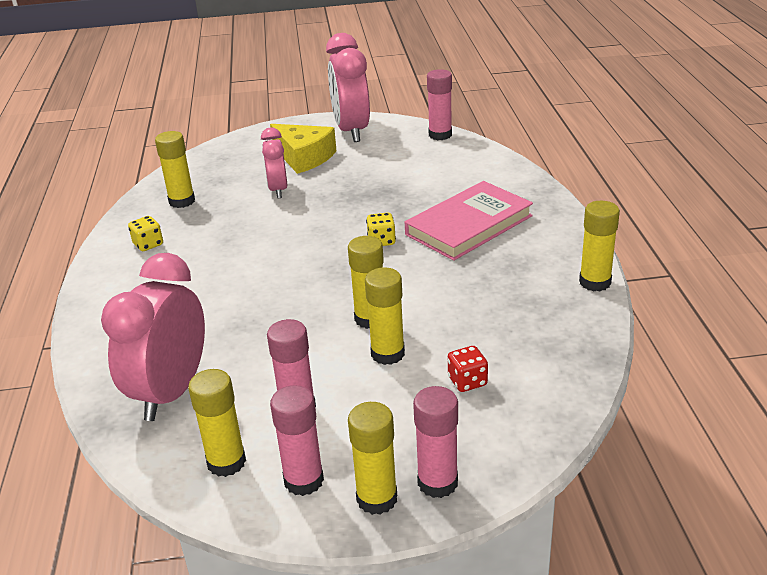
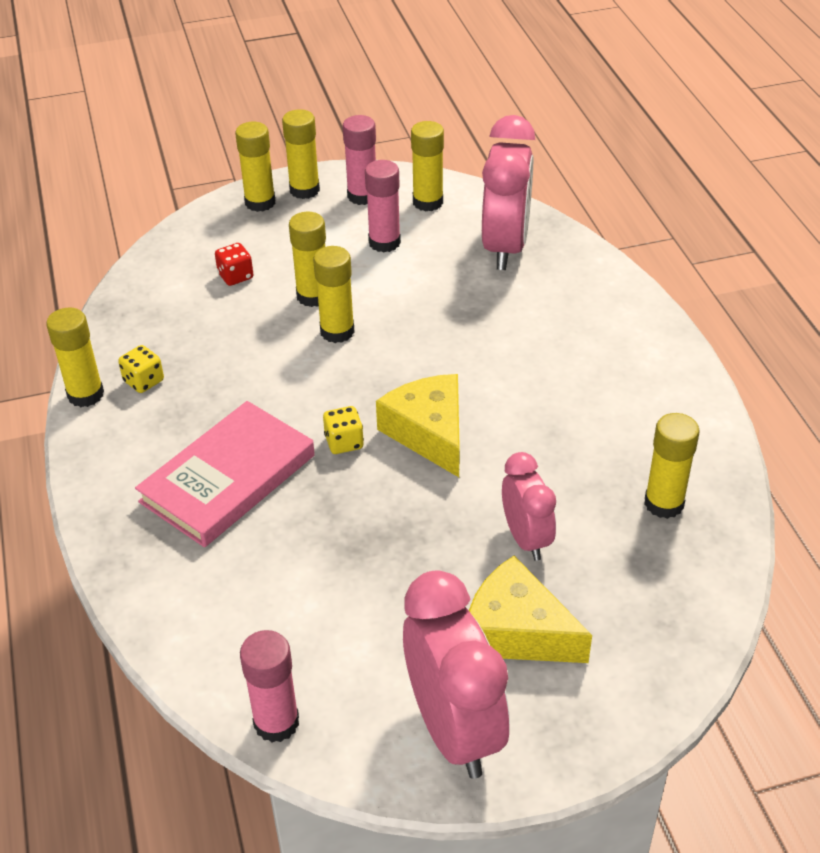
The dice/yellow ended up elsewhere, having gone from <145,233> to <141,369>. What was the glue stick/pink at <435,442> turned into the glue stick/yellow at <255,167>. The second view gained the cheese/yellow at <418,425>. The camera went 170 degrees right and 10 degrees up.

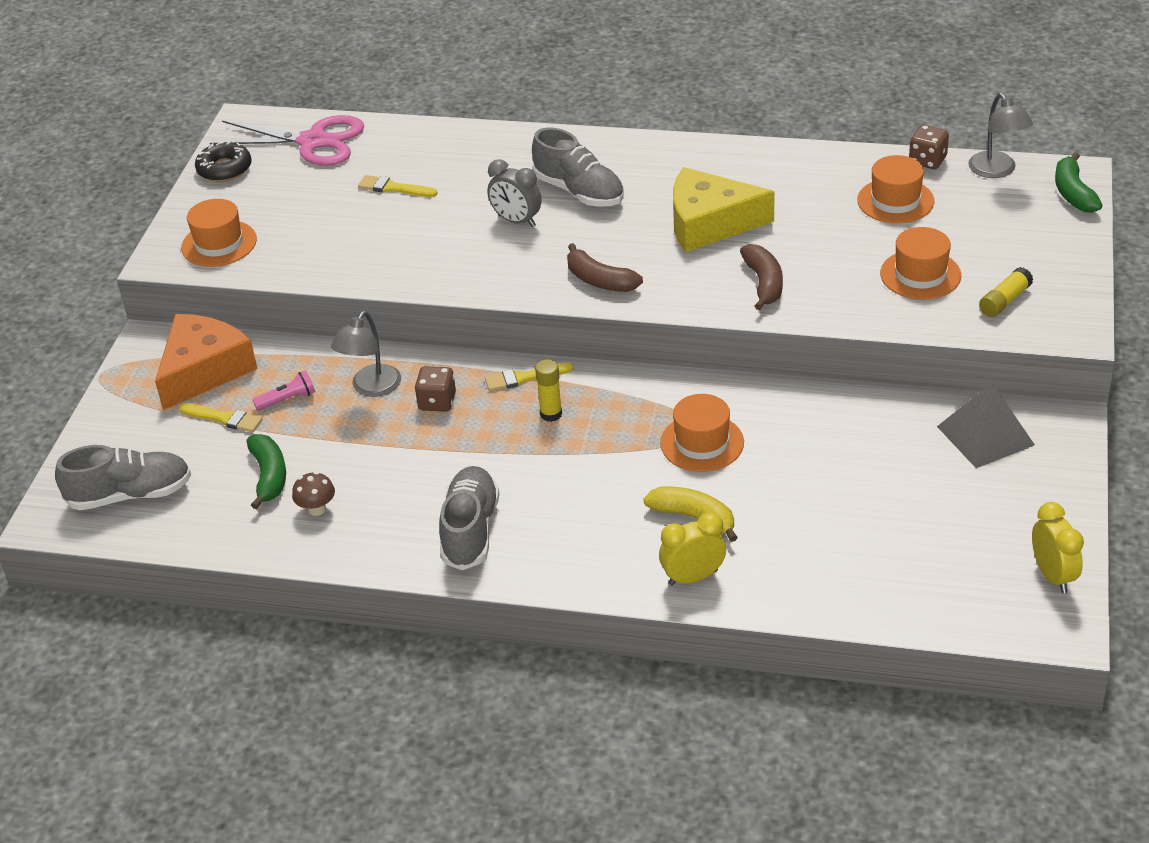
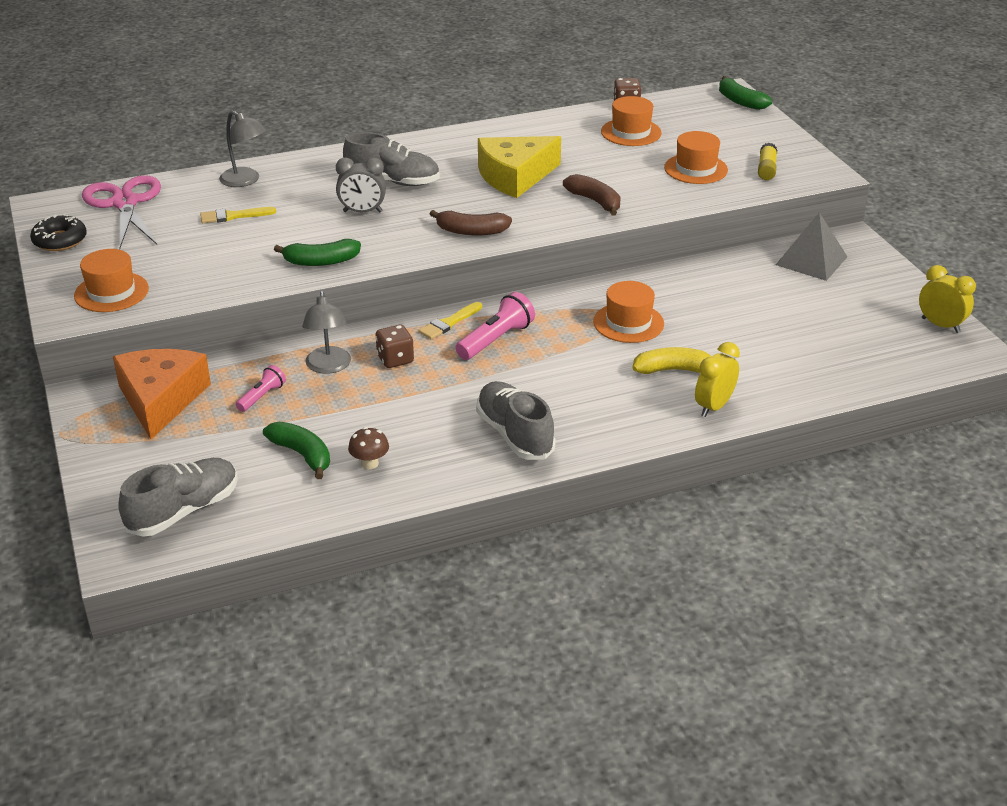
The second view lost the brush/yellow at <221,417>. The scissors/pink at <287,140> ended up facing another way, 90 degrees counterclockwise from before. Where the glue stick/yellow stood at <548,390>, the flashlight/pink came to stand at <495,326>. The lamp/grey ended up elsewhere, having gone from <1000,135> to <243,148>. The second view gained the banana/green at <317,252>. The camera went 35 degrees left and 5 degrees down.

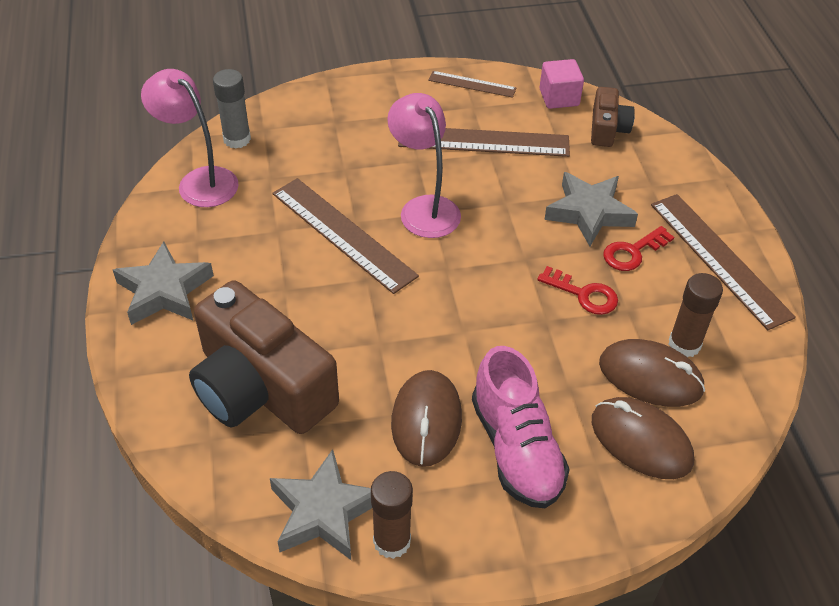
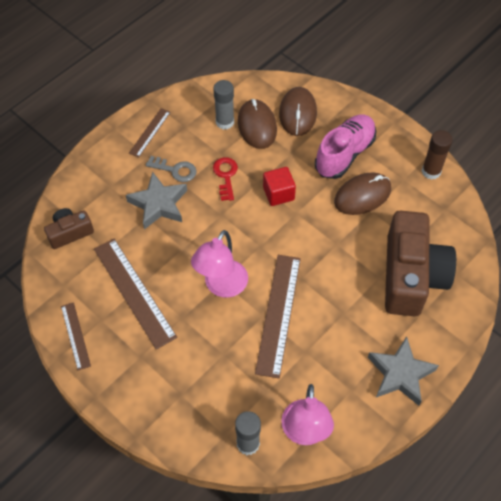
The second view lost the star/grey at <321,504>. The second view lost the cube/pink at <562,84>. What was the key/red at <638,248> turned into the key/grey at <171,169>. The size of the ruler/brown at <723,262> changed by a factor of 0.54. What was the glue stick/brown at <696,315> turned into the glue stick/grey at <223,105>. The second view gained the cube/red at <279,186>. The camera went 125 degrees left and 10 degrees up.

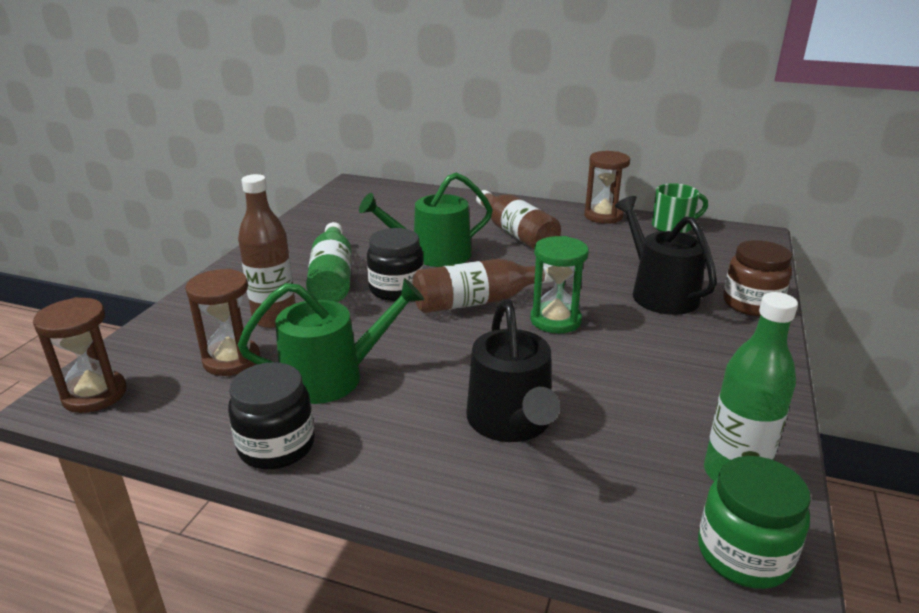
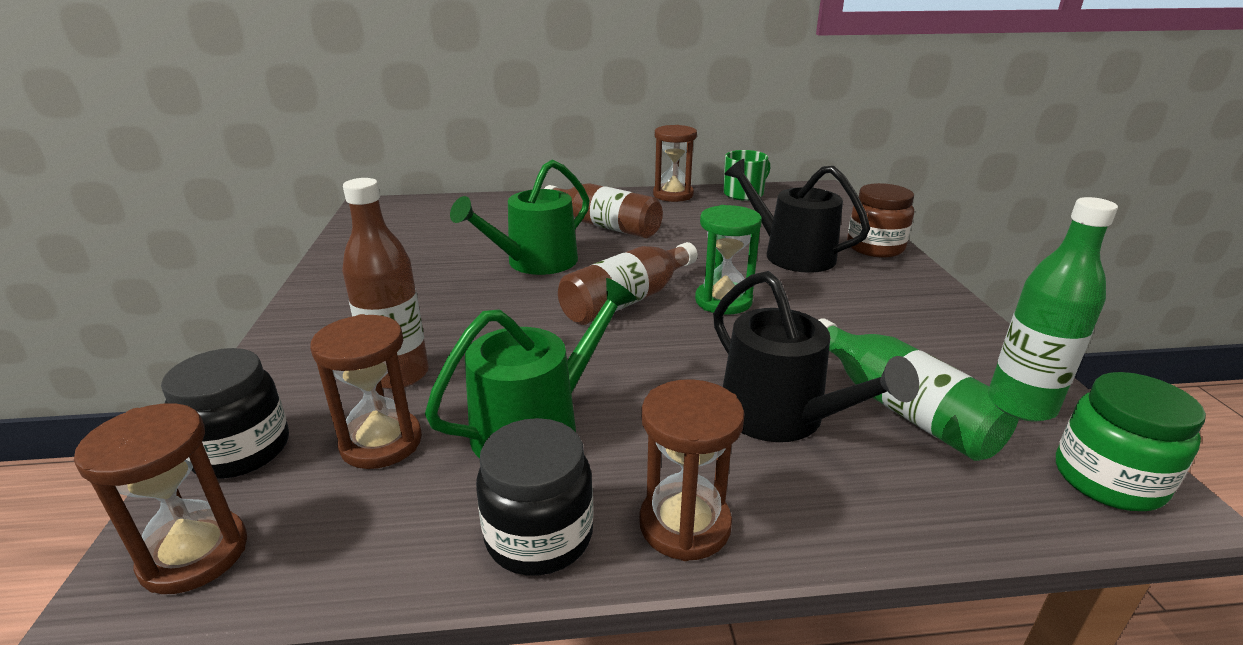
The bottle/green ended up elsewhere, having gone from <329,262> to <918,389>. The jar/black ended up elsewhere, having gone from <395,264> to <225,413>. The second view gained the hourglass/brown at <692,470>. The camera went 25 degrees left and 0 degrees up.

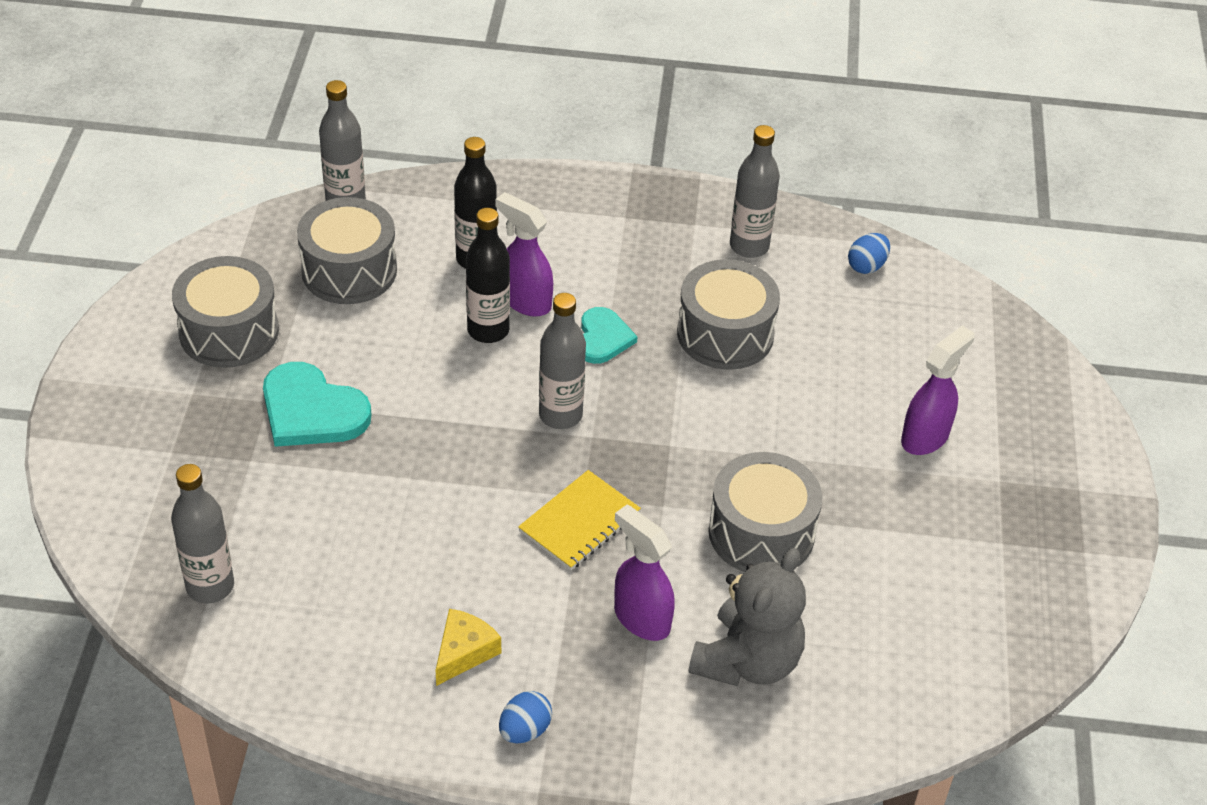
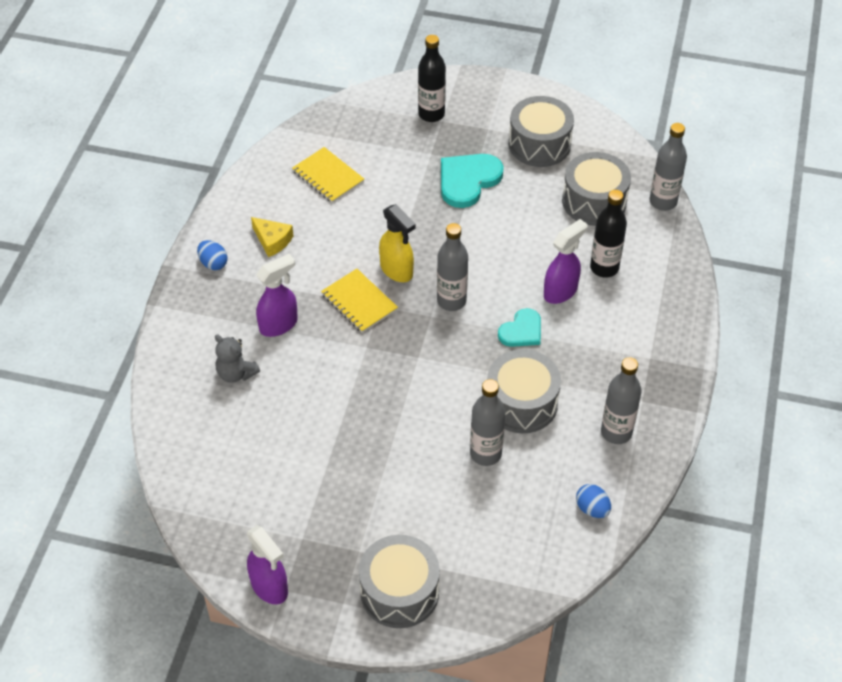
The bottle/grey ended up elsewhere, having gone from <202,533> to <487,422>. The bottle/black ended up elsewhere, having gone from <488,275> to <432,78>. The heart/turquoise at <609,335> ended up facing another way, 60 degrees counterclockwise from before. The size of the teddy bear/grey at <747,617> changed by a factor of 0.60. The drum/grey ended up elsewhere, having gone from <765,512> to <399,581>. The spray bottle/purple ended up elsewhere, having gone from <938,390> to <267,564>. The second view gained the notebook/yellow at <328,175>. The second view gained the spray bottle/yellow at <397,243>. The camera went 100 degrees right and 5 degrees up.

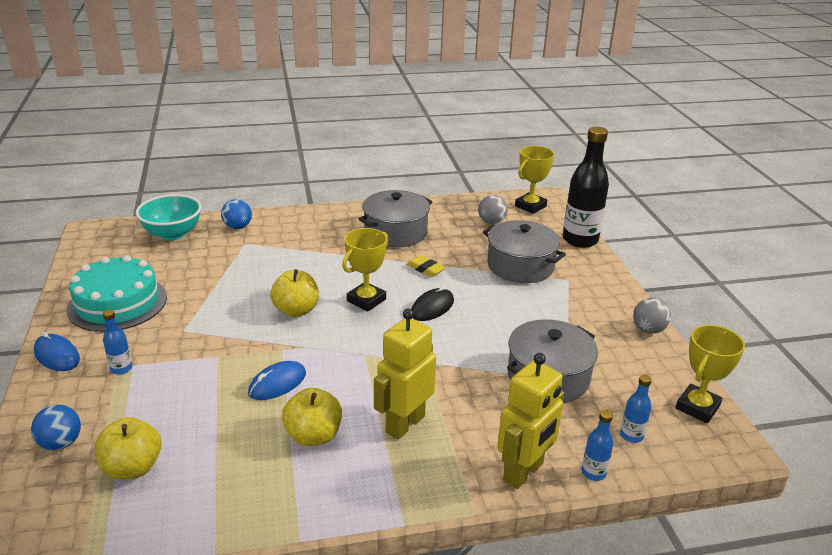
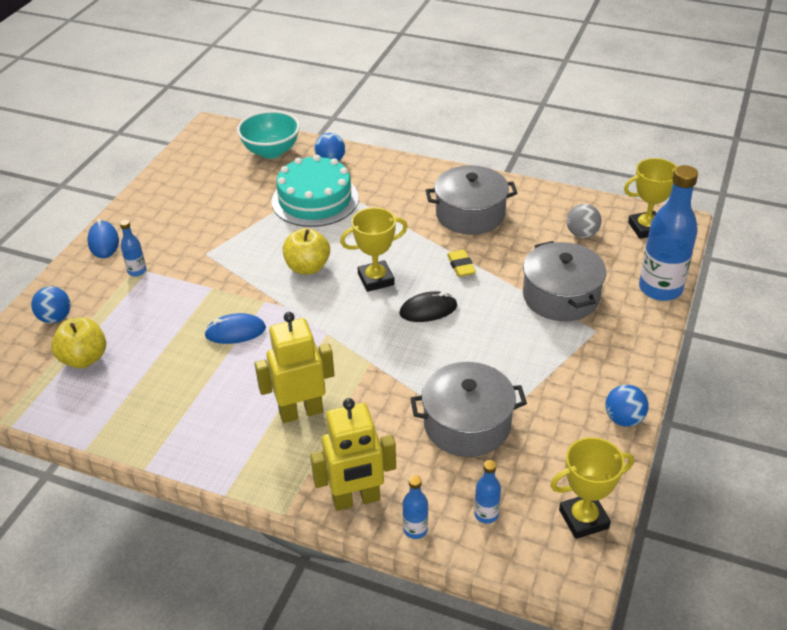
The cake/turquoise ended up elsewhere, having gone from <117,293> to <315,191>. The second view lost the apple/yellow at <312,417>. What was the bottle/black at <586,187> turned into the bottle/blue at <668,233>. What was the ball/grey at <652,316> turned into the ball/blue at <627,406>. The camera went 35 degrees right and 10 degrees up.

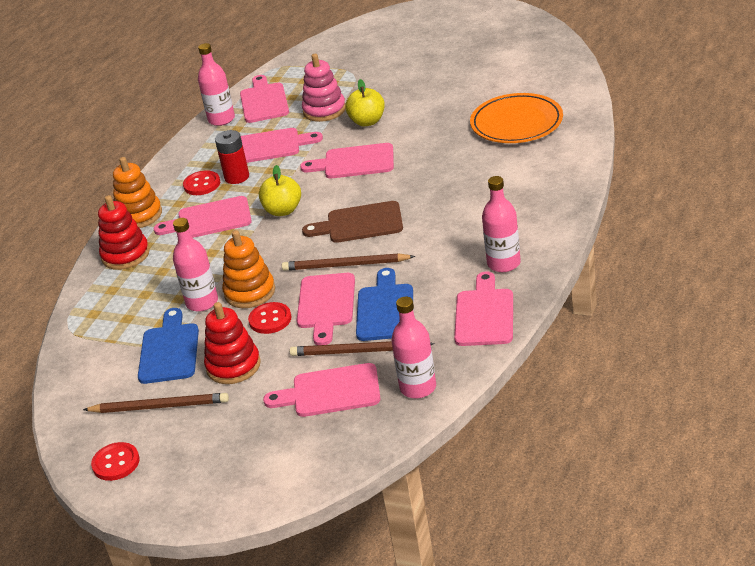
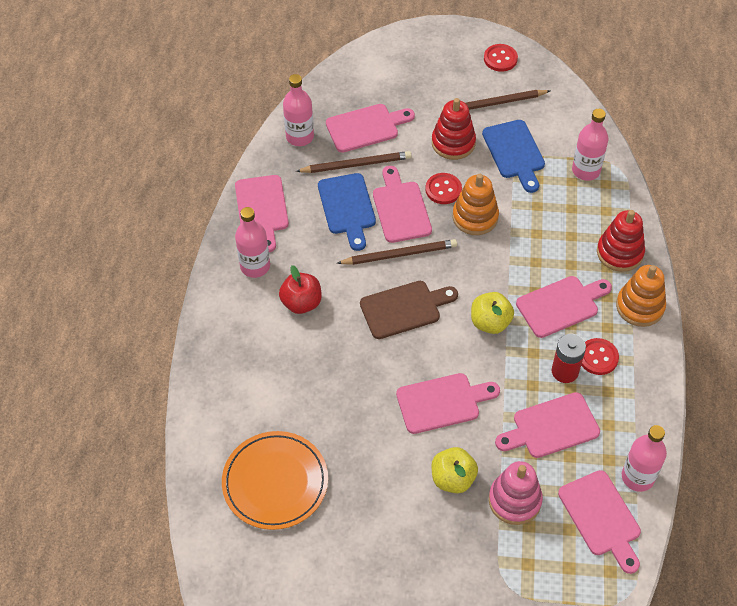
The bottle/pink ended up elsewhere, having gone from <195,265> to <590,145>. The second view gained the apple/red at <300,289>. The camera went 160 degrees right and 20 degrees up.

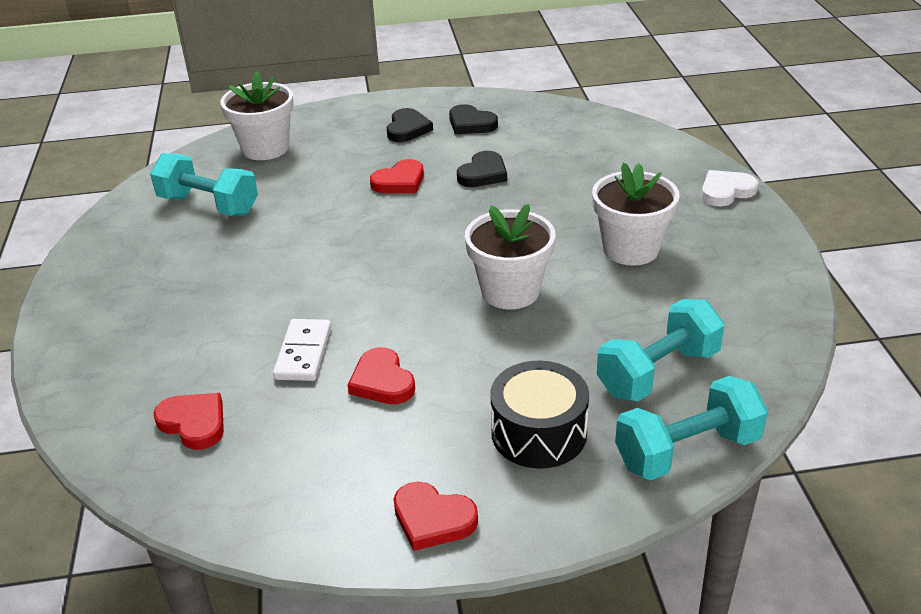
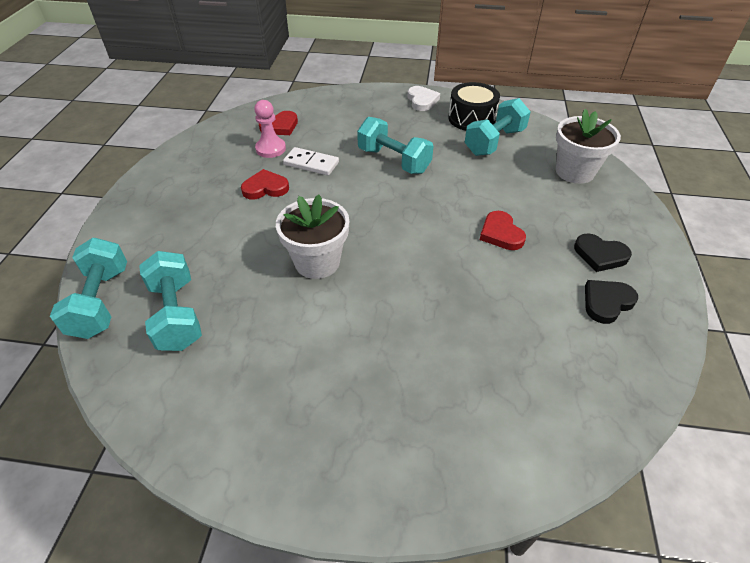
The second view lost the heart/red at <436,516>. The second view lost the heart/black at <482,169>. The drum/black ended up elsewhere, having gone from <539,415> to <474,106>. The second view lost the flower pot/white at <636,214>. The heart/white ended up elsewhere, having gone from <729,188> to <424,98>. The second view gained the pawn/pink at <270,129>. The second view gained the dumbbell/turquoise at <395,145>. The camera went 105 degrees right and 10 degrees up.

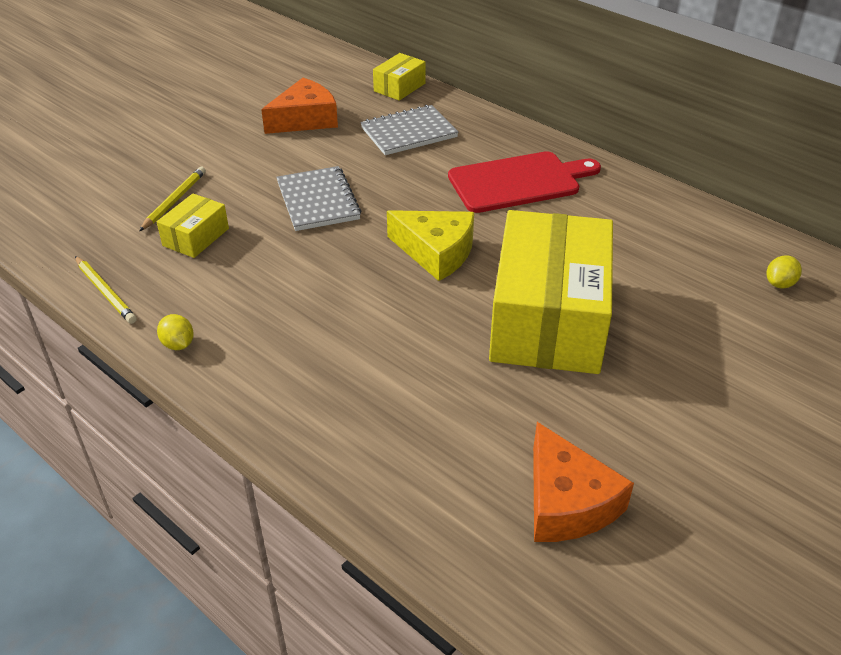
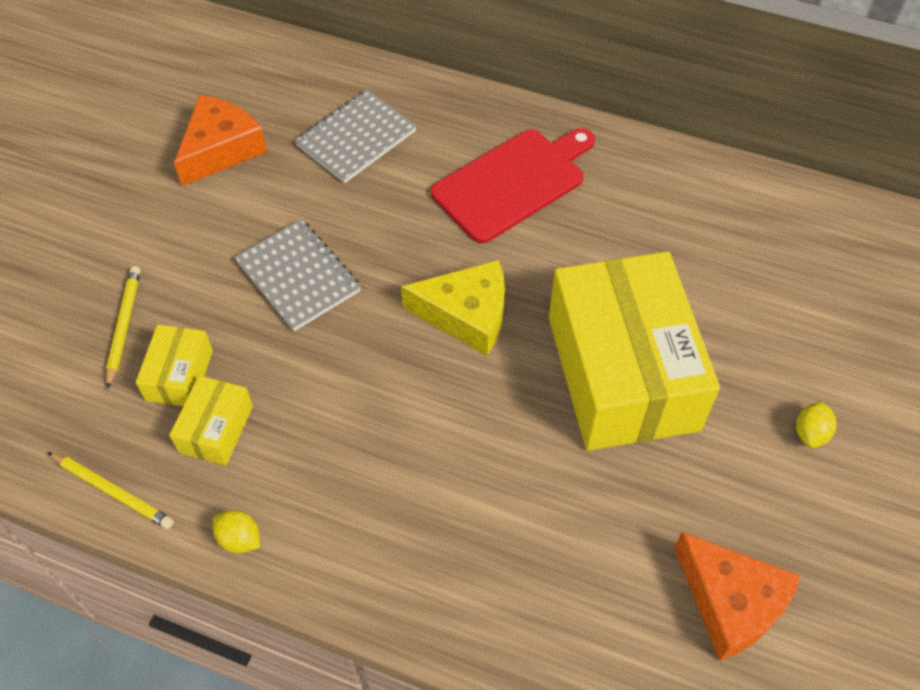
The box/yellow ended up elsewhere, having gone from <399,77> to <211,420>. The lemon/yellow ended up elsewhere, having gone from <784,272> to <816,424>. The camera went 20 degrees left and 15 degrees up.

